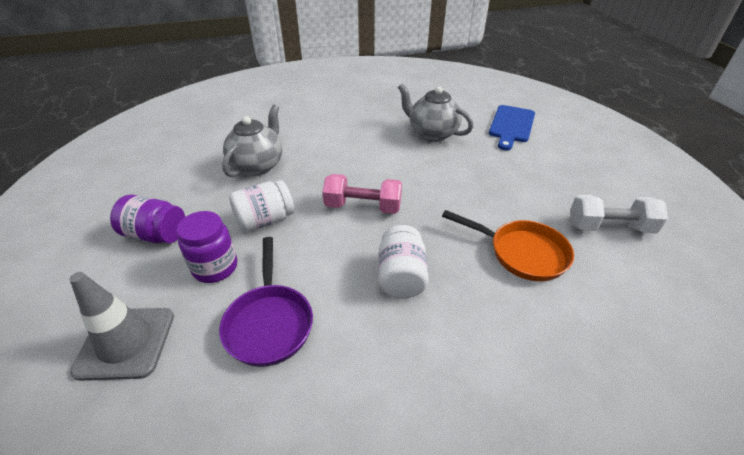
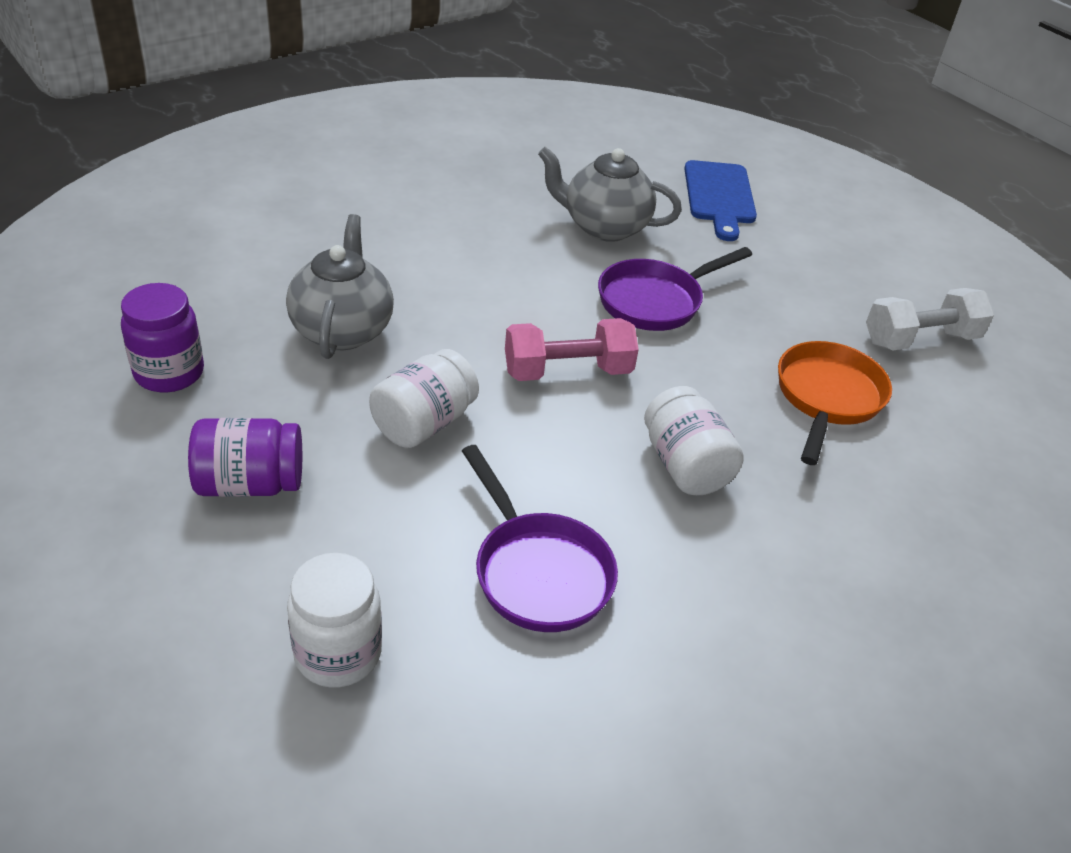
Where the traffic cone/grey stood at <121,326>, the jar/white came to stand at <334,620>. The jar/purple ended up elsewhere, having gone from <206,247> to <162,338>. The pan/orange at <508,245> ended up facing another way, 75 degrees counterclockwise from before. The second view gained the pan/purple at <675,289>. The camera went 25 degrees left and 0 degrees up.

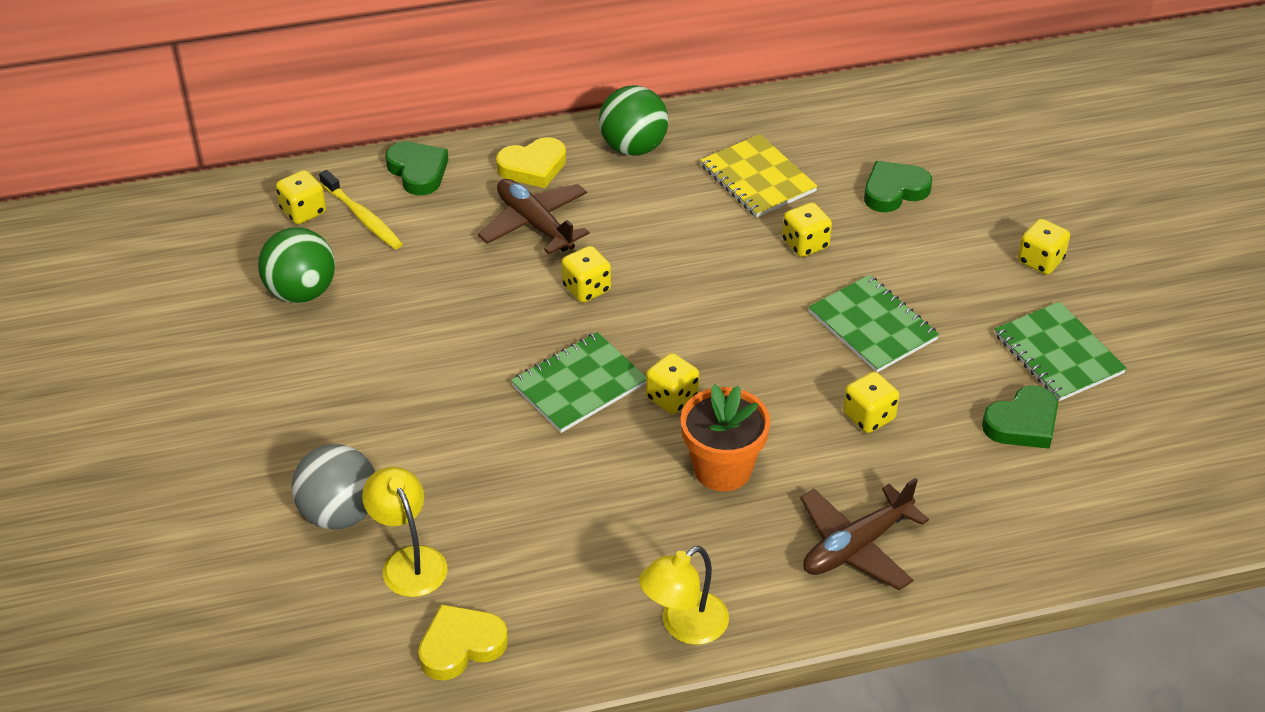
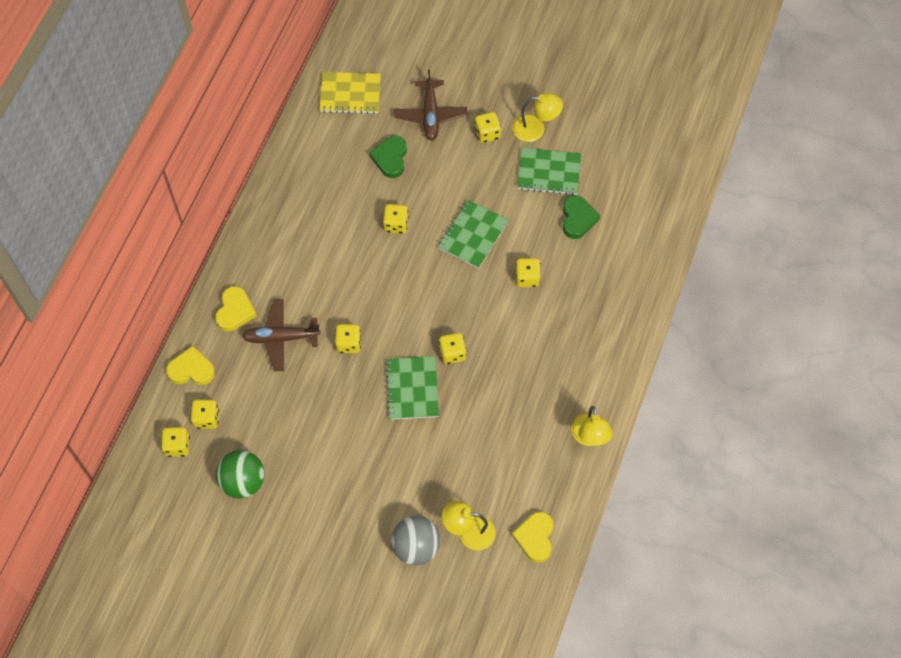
Where the toothbrush/yellow stood at <361,209>, the dice/yellow came to stand at <205,414>. What was the heart/green at <416,168> turned into the heart/yellow at <190,365>. The second view lost the ball/green at <634,120>. The second view lost the flower pot/orange at <725,437>. The notebook/yellow ended up elsewhere, having gone from <759,175> to <350,93>. The plane/brown ended up elsewhere, having gone from <864,534> to <430,105>. The notebook/green at <874,324> ended up facing another way, 60 degrees counterclockwise from before. The second view gained the lamp/yellow at <537,117>. The camera went 55 degrees left and 20 degrees up.

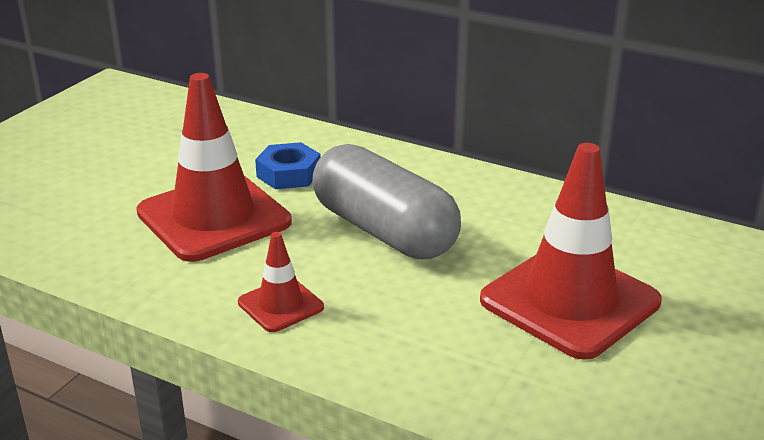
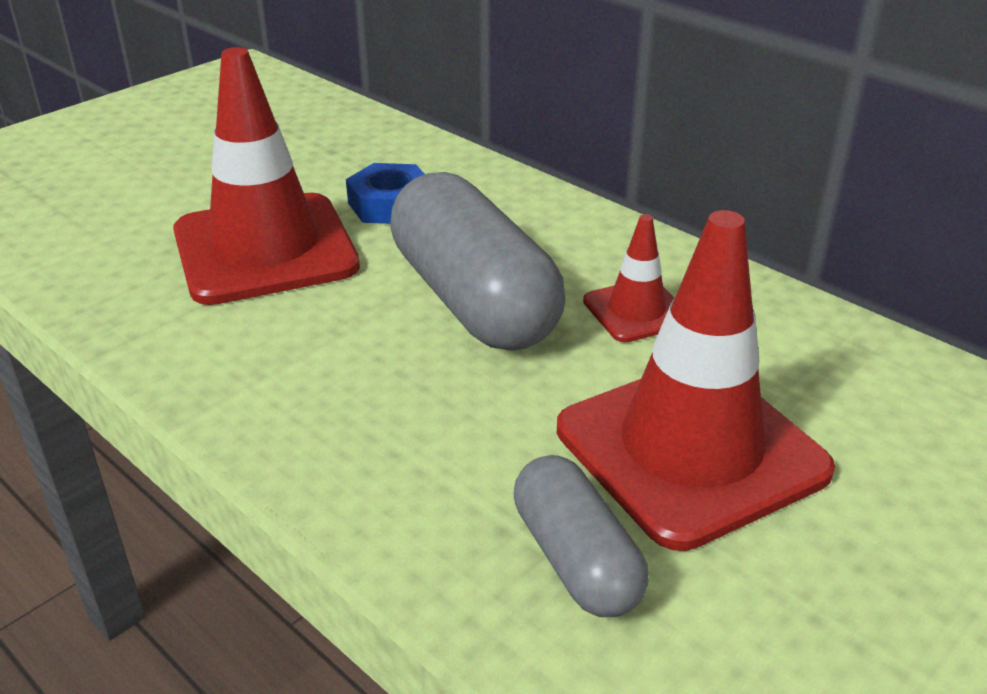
The traffic cone/red ended up elsewhere, having gone from <281,282> to <628,278>. The second view gained the capsule/grey at <581,536>. The camera went 15 degrees right and 5 degrees up.

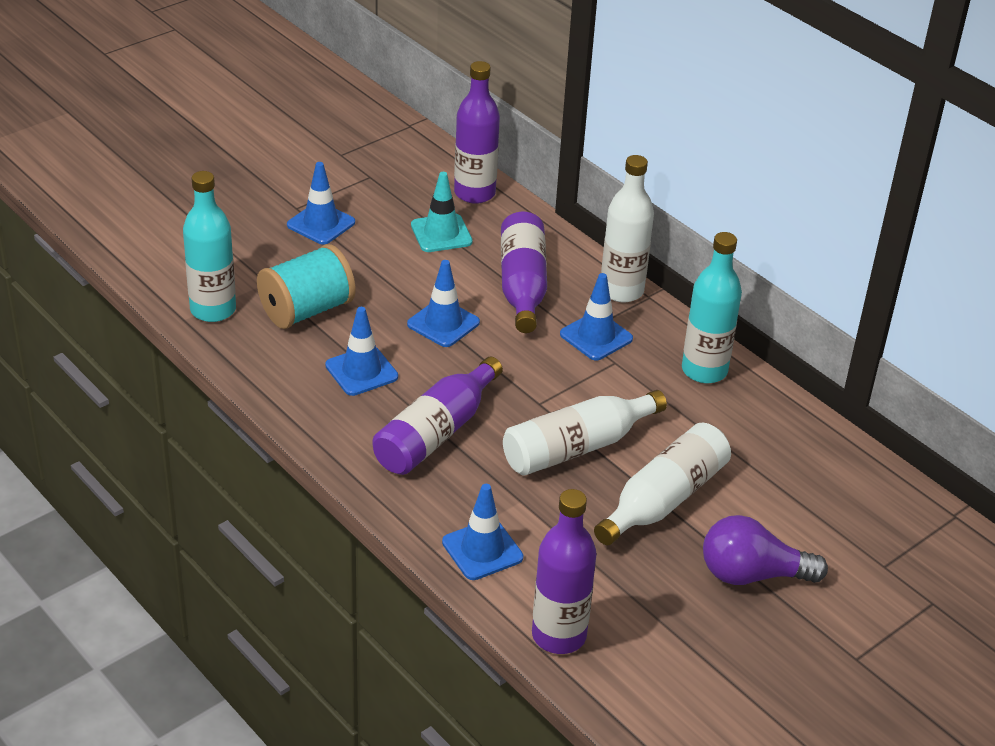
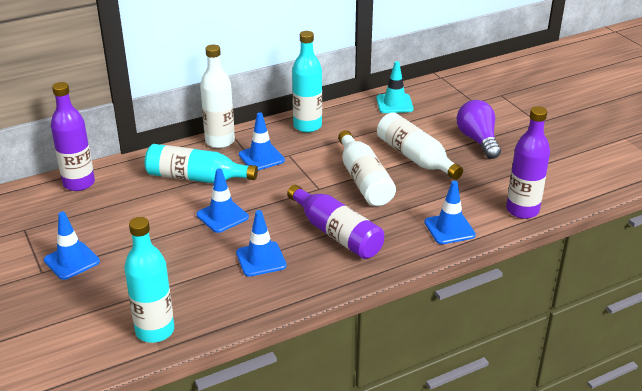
The second view lost the spool/turquoise at <306,286>. The traffic cone/turquoise ended up elsewhere, having gone from <442,212> to <394,87>. What was the bottle/purple at <524,272> turned into the bottle/turquoise at <201,163>. The light bulb/purple at <765,550> ended up facing another way, 150 degrees clockwise from before. The camera went 75 degrees left and 5 degrees down.

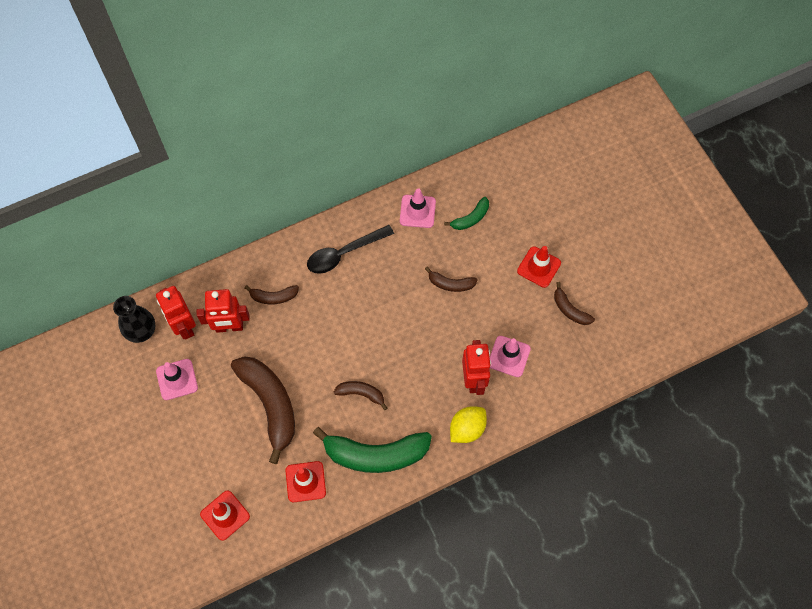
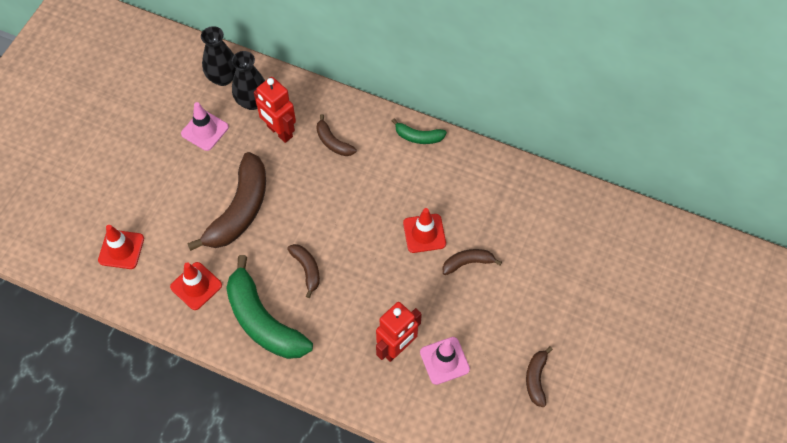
Where the robot/red stood at <176,313>, the vase/black came to stand at <248,80>. The second view lost the spoon/black at <350,249>. The second view lost the traffic cone/pink at <418,208>. The banana/brown at <451,279> ended up facing another way, 105 degrees clockwise from before. The banana/green ended up elsewhere, having gone from <466,213> to <419,131>. The second view lost the lemon/yellow at <468,424>. The traffic cone/red ended up elsewhere, having gone from <539,267> to <424,230>. The camera went 50 degrees right and 5 degrees down.

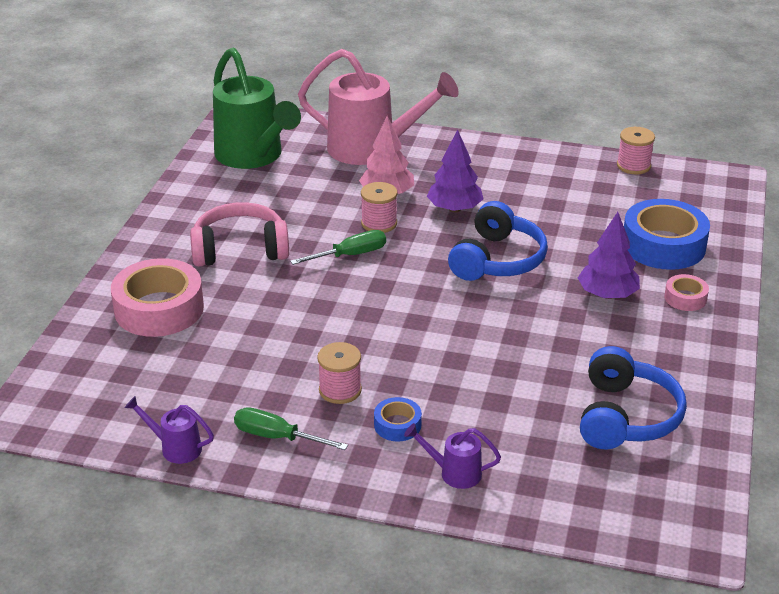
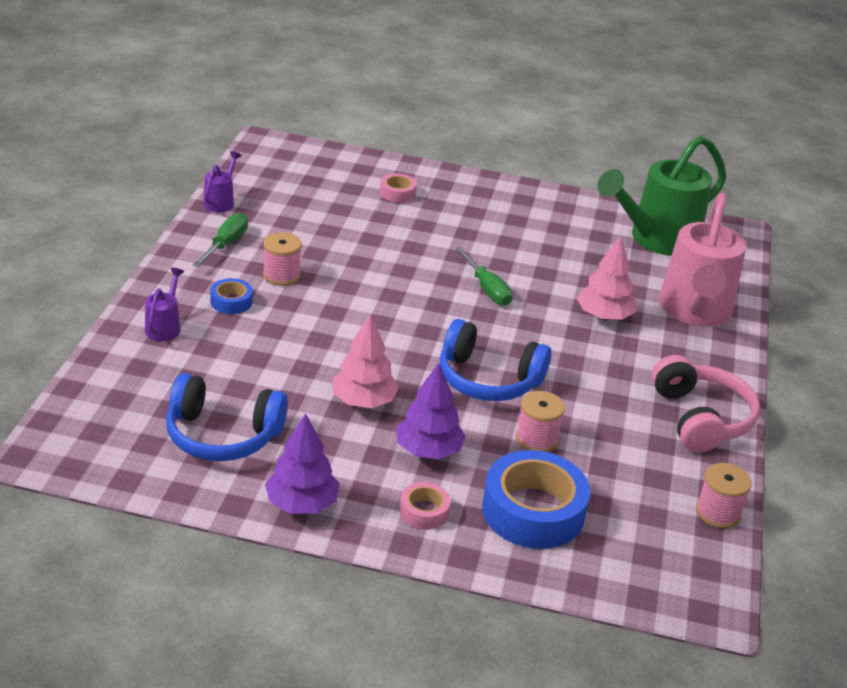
The size of the tape/pink at <157,297> changed by a factor of 0.48. The headphones/pink ended up elsewhere, having gone from <239,234> to <705,404>. The spool/pink ended up elsewhere, having gone from <379,207> to <540,421>. The tree/purple ended up elsewhere, having gone from <455,171> to <302,463>. The second view gained the tree/pink at <366,361>. The camera went 85 degrees right and 0 degrees up.

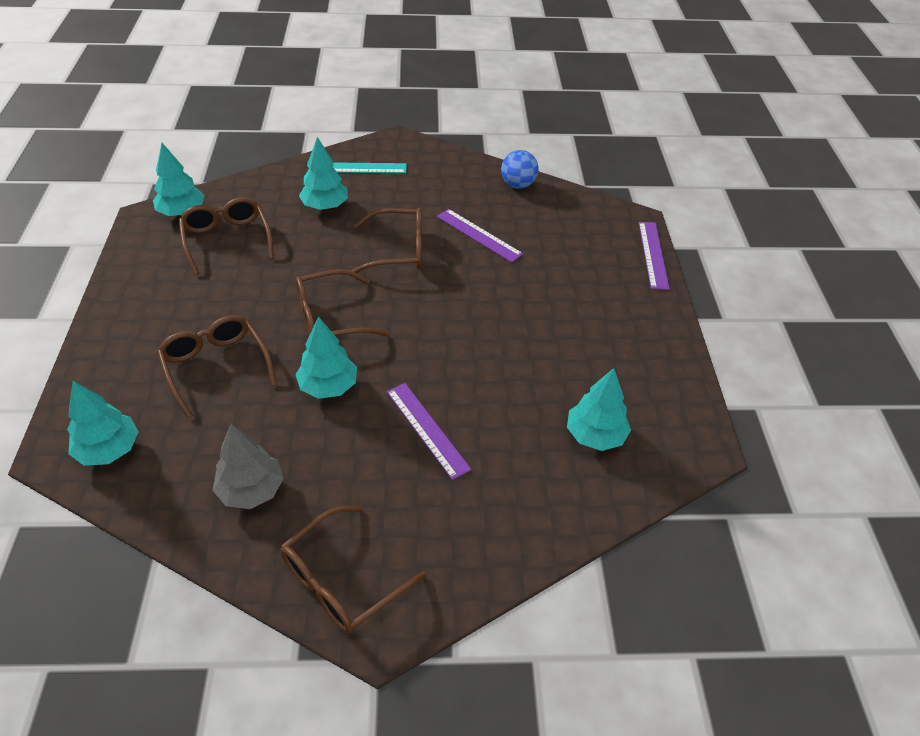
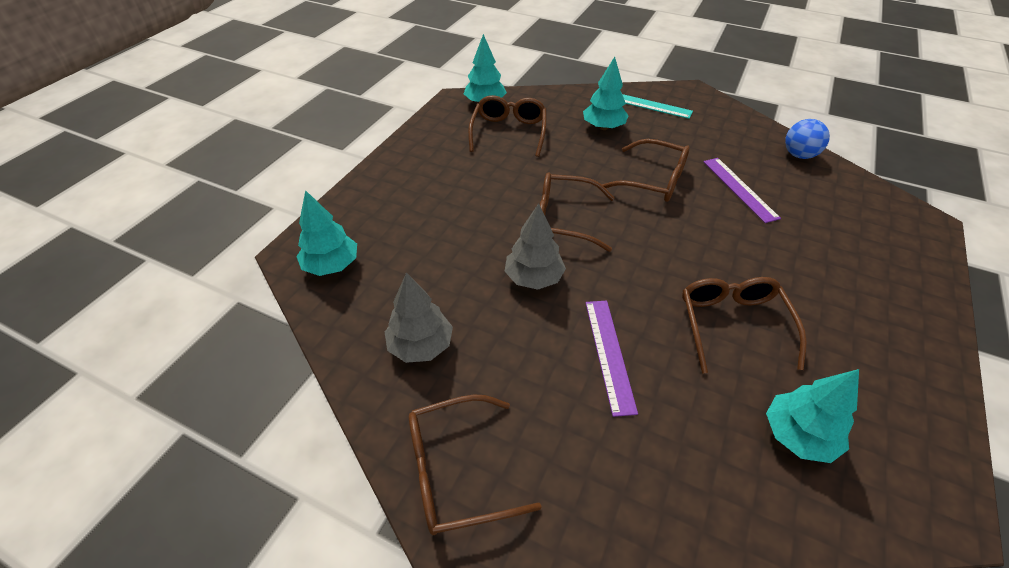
The glasses/brown ended up elsewhere, having gone from <217,366> to <744,325>. What was the tree/turquoise at <326,357> turned into the tree/grey at <535,246>. The second view lost the ruler/purple at <654,256>. The camera went 30 degrees right and 0 degrees up.

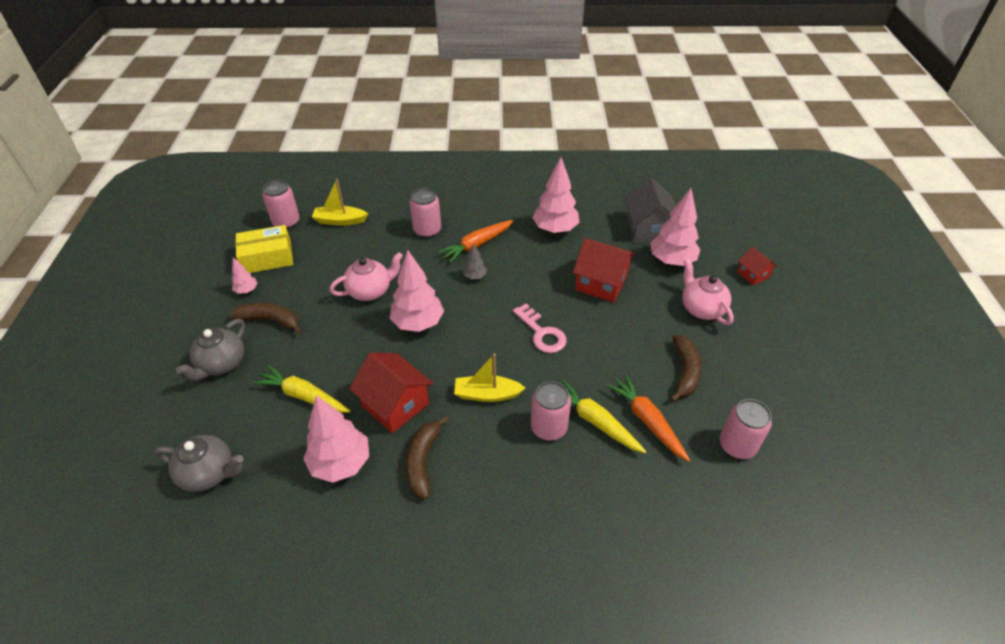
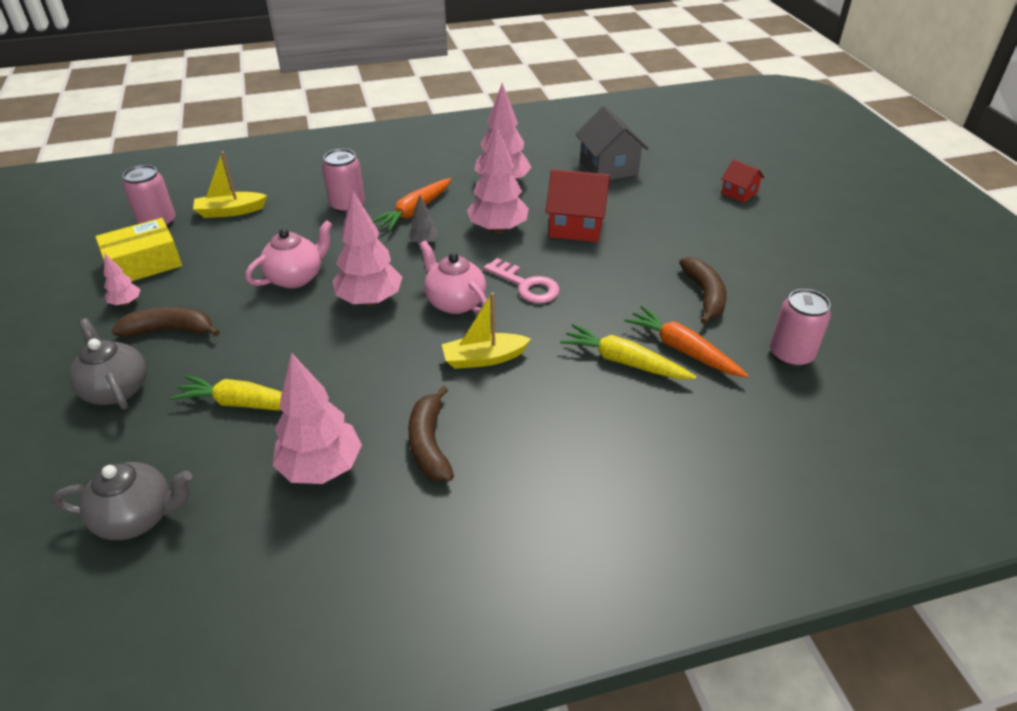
The teapot/grey at <210,350> ended up facing another way, 135 degrees clockwise from before. The second view lost the house/red at <391,392>. The second view lost the can/pink at <551,411>. The tree/pink ended up elsewhere, having gone from <675,227> to <498,180>. The teapot/pink ended up elsewhere, having gone from <708,292> to <453,277>. The camera went 15 degrees left and 5 degrees down.

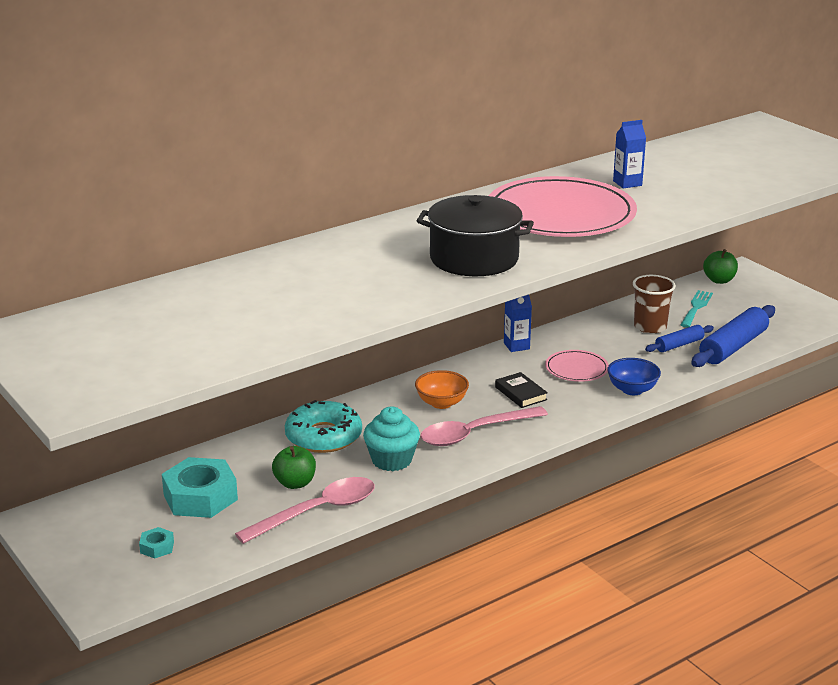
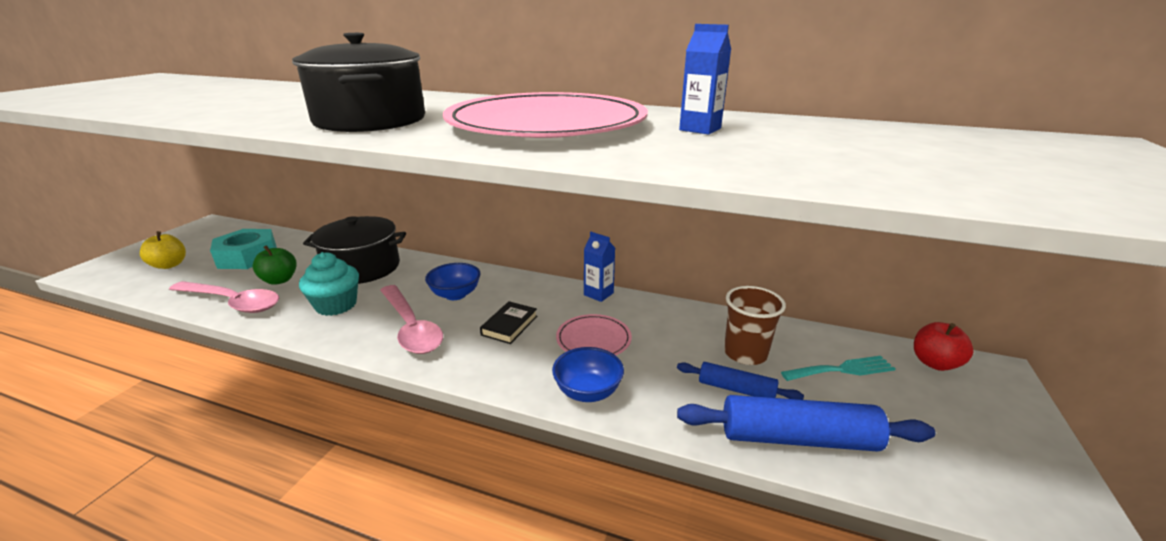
Where the nut/turquoise stood at <156,543>, the apple/yellow came to stand at <163,250>. Where the donut/turquoise stood at <323,426>, the pot/black came to stand at <354,250>. What was the bowl/orange at <442,389> turned into the bowl/blue at <452,281>. The spoon/pink at <484,426> ended up facing another way, 150 degrees counterclockwise from before. What was the apple/green at <720,266> turned into the apple/red at <943,346>. The camera went 55 degrees right and 0 degrees up.

